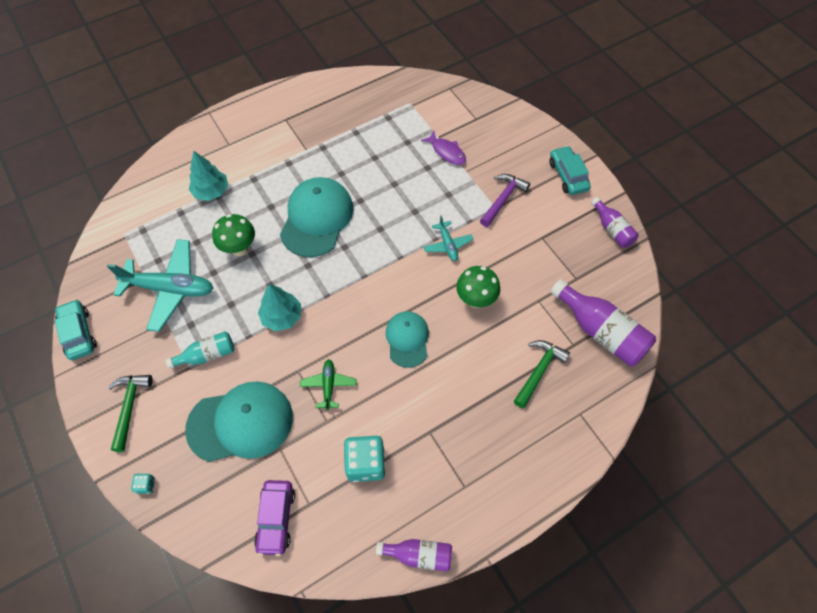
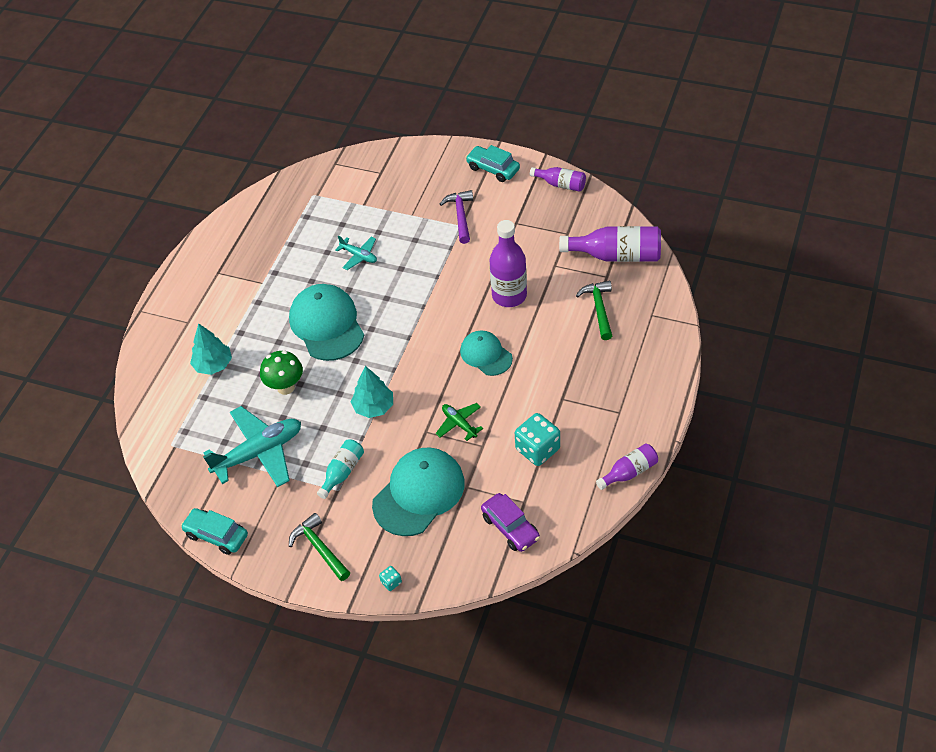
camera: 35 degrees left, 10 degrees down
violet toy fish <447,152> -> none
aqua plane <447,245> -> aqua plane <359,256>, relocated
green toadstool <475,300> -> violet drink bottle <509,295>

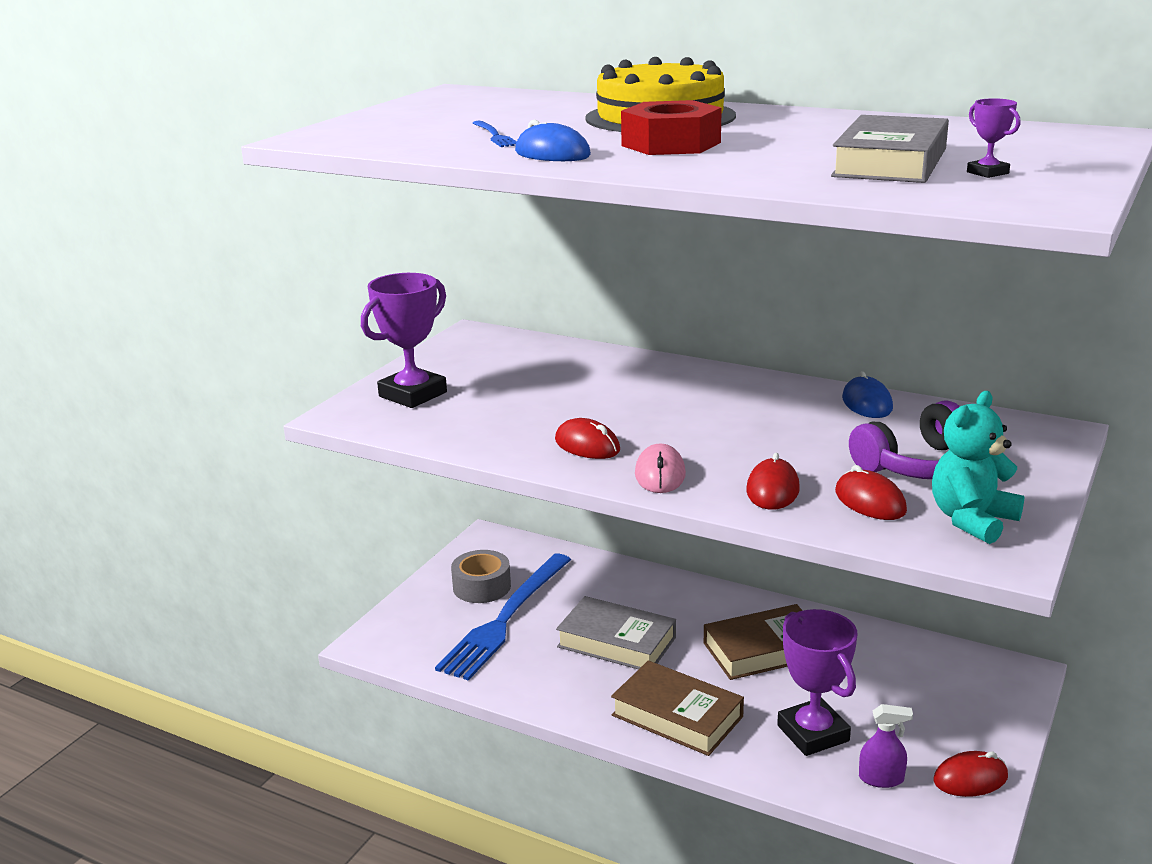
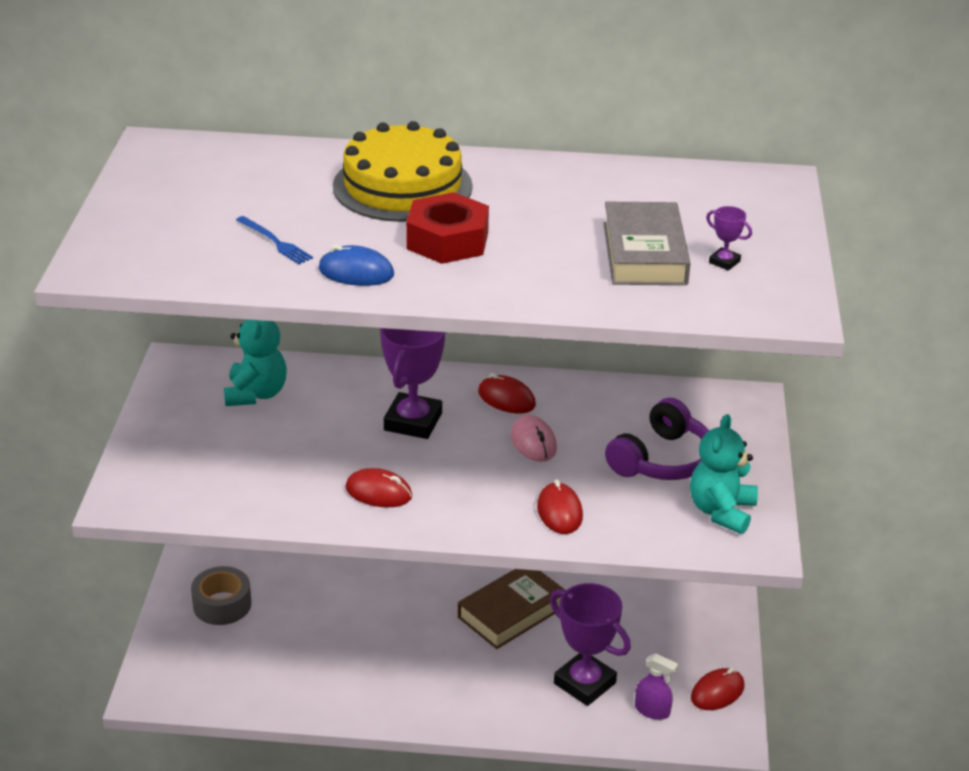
camera: 25 degrees left, 10 degrees up
violet prize cup <413,394> -> violet prize cup <413,422>, relocated
cobalt PC mouse <866,403> -> none
pink PC mouse <660,474> -> pink PC mouse <533,442>, relocated
scarlet PC mouse <870,501> -> scarlet PC mouse <506,399>, relocated
cobalt table fork <506,619> -> none
gray book <616,642> -> none
dark brown book <677,716> -> none
violet sprayer <881,778> -> violet sprayer <652,710>, 45 degrees clockwise
none -> aqua teddy bear <256,394>

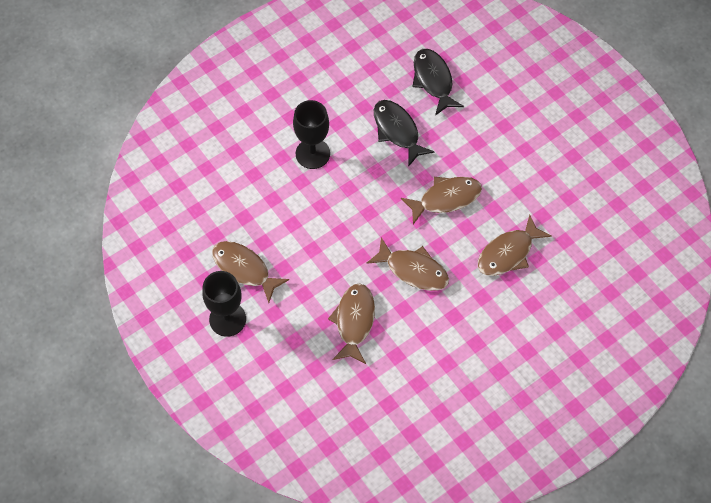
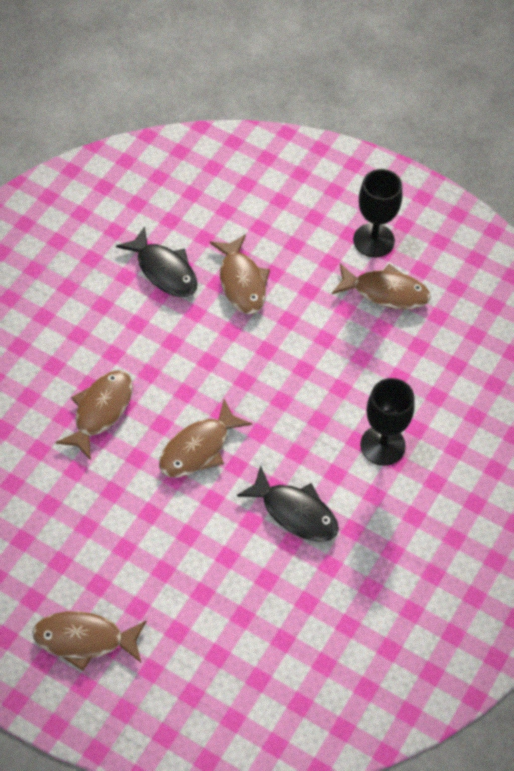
camera: 155 degrees right, 5 degrees down
jet-black toy fish <433,80> -> jet-black toy fish <164,270>, relocated
dark brown toy fish <413,270> -> dark brown toy fish <84,640>, relocated

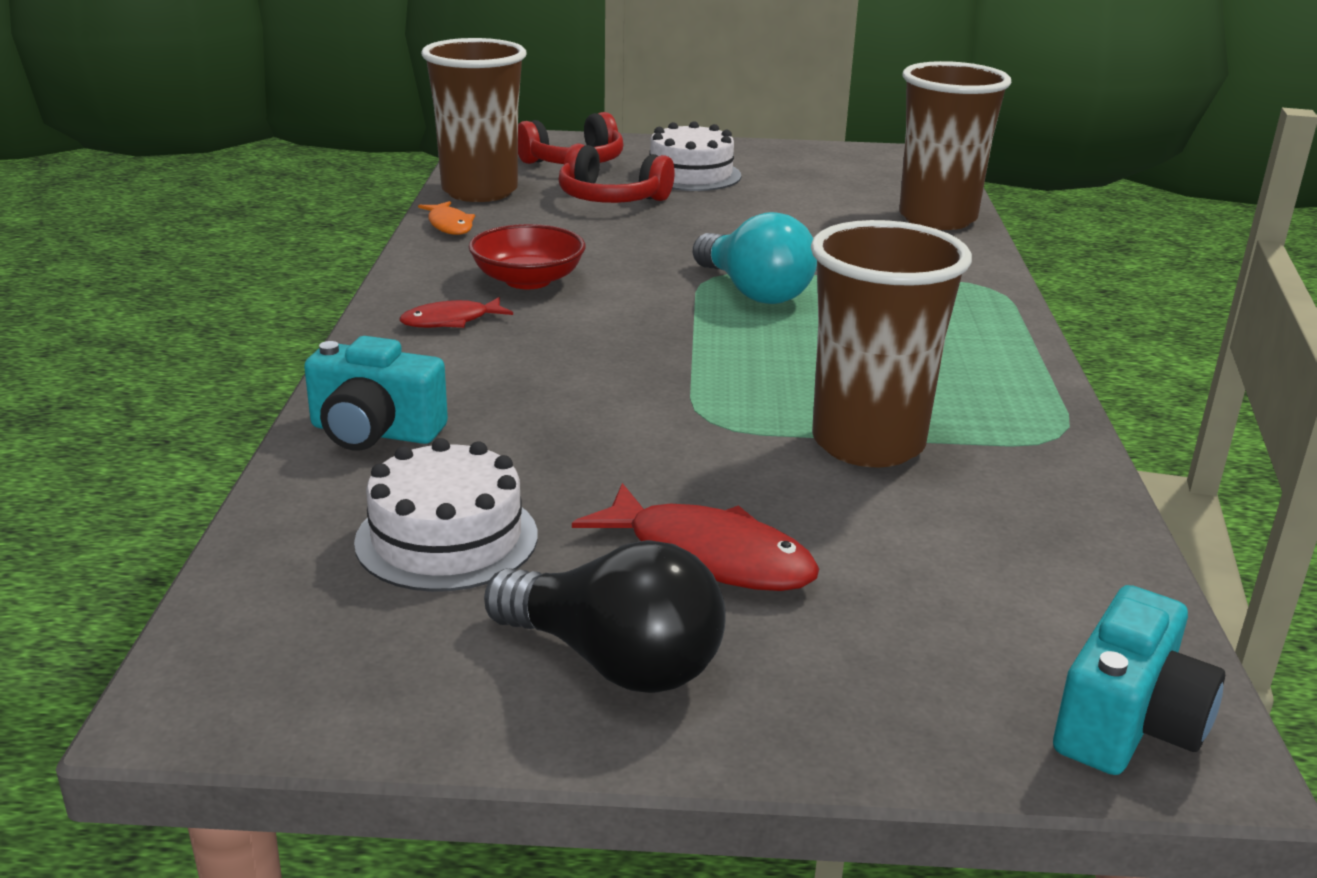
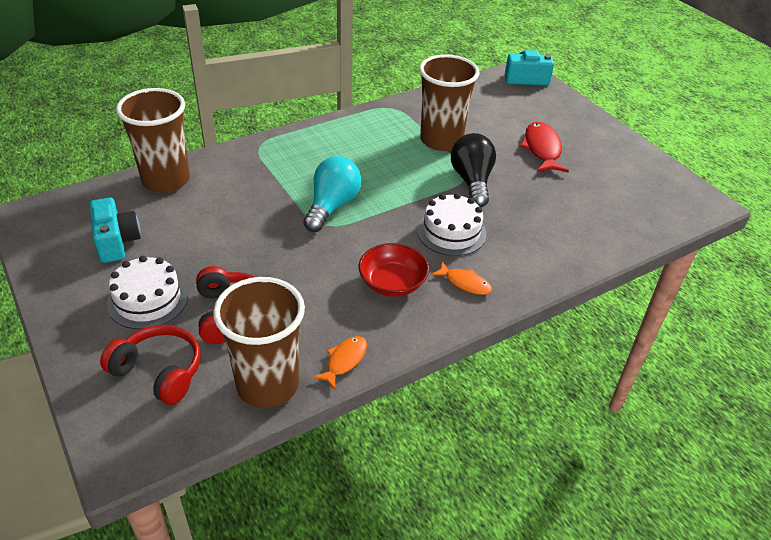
camera: 125 degrees left, 15 degrees up
scarlet toy fish <450,321> -> orange toy fish <465,283>
aqua photo camera <374,432> -> aqua photo camera <117,242>, relocated
snow-white gateau <446,538> -> snow-white gateau <451,232>, relocated
jet-black light bulb <614,662> -> jet-black light bulb <472,181>, relocated

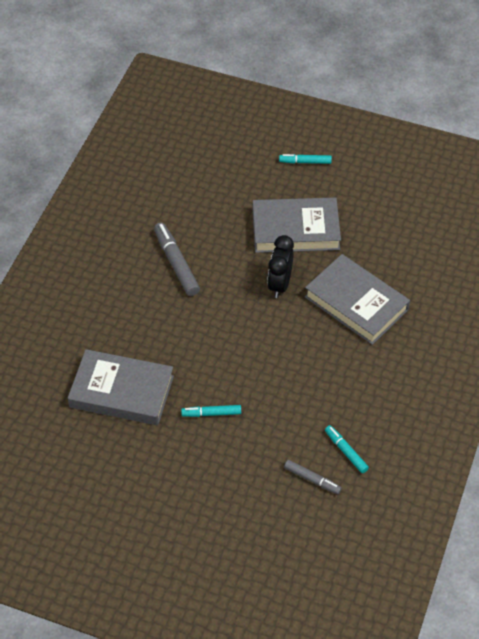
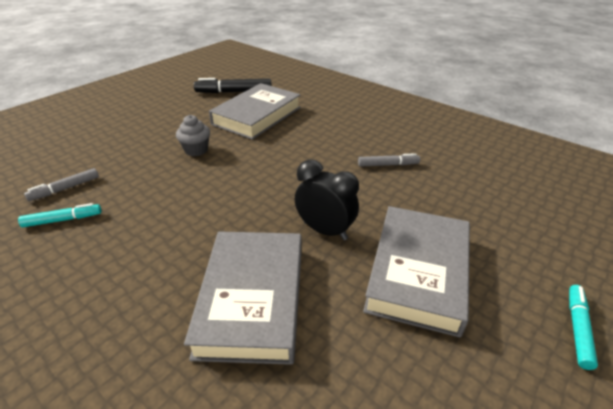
camera: 110 degrees right, 15 degrees down
gray marker pen <176,263> -> gray marker pen <388,165>, x0.60
gray book <356,303> -> gray book <252,298>, 60 degrees counterclockwise
aqua marker pen <211,413> -> gray fairy cake <196,150>
none -> jet-black marker pen <234,92>

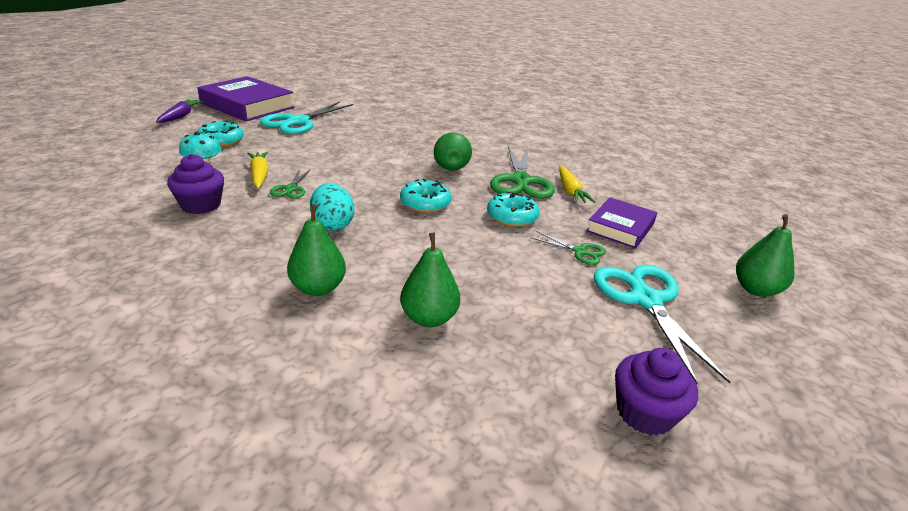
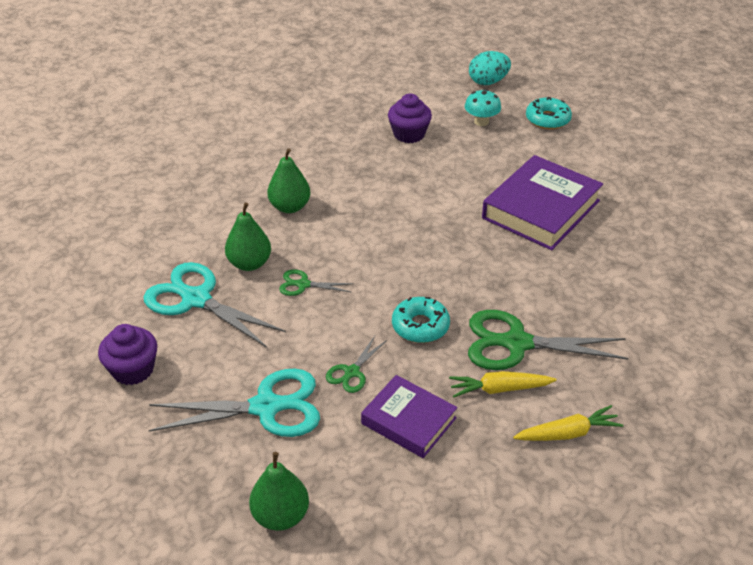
camera: 95 degrees right, 10 degrees up
violet book <247,105> -> violet book <541,209>, relocated
violet toy carrot <180,116> -> none
aqua scissors <298,122> -> aqua scissors <196,299>, relocated
green pear <451,166> -> none
yellow toy carrot <259,175> -> yellow toy carrot <567,433>, relocated
green scissors <291,189> -> green scissors <303,284>, relocated
aqua donut <425,203> -> none
aqua toy egg <332,224> -> aqua toy egg <488,82>, relocated

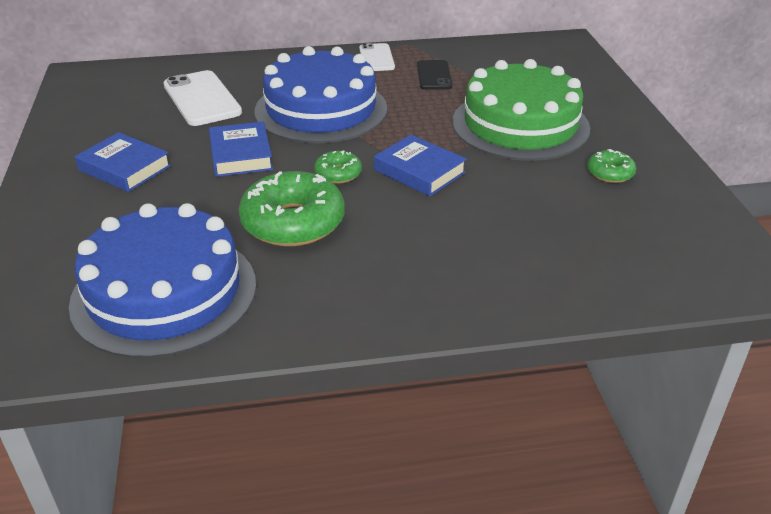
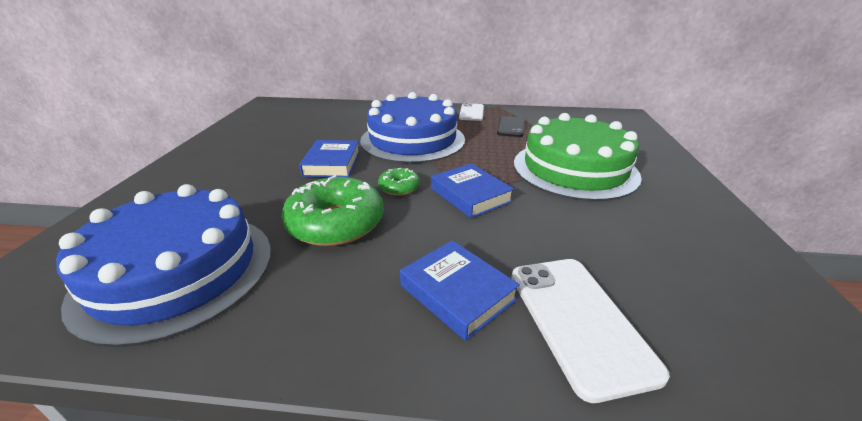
camera: 15 degrees right, 5 degrees down
snow-white phone <201,99> -> snow-white phone <578,320>, relocated
cobalt book <125,168> -> cobalt book <457,292>, relocated
green donut <610,173> -> none

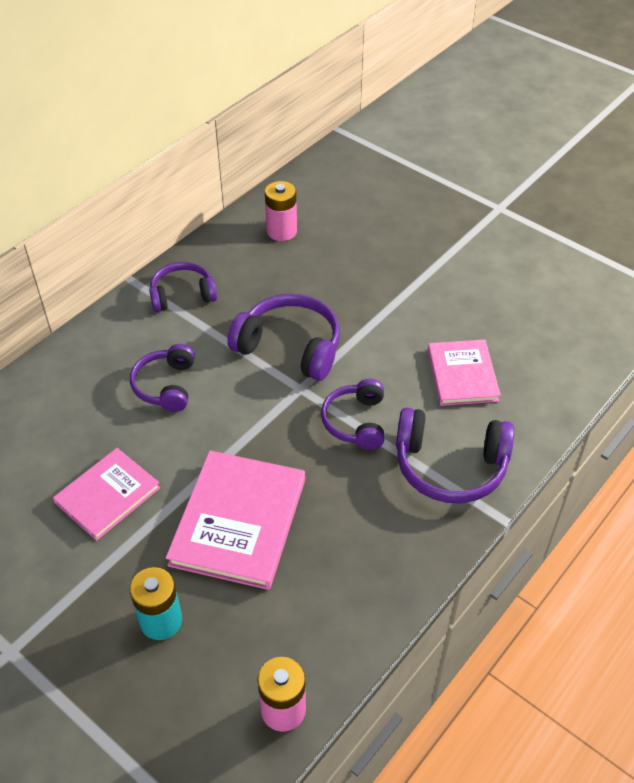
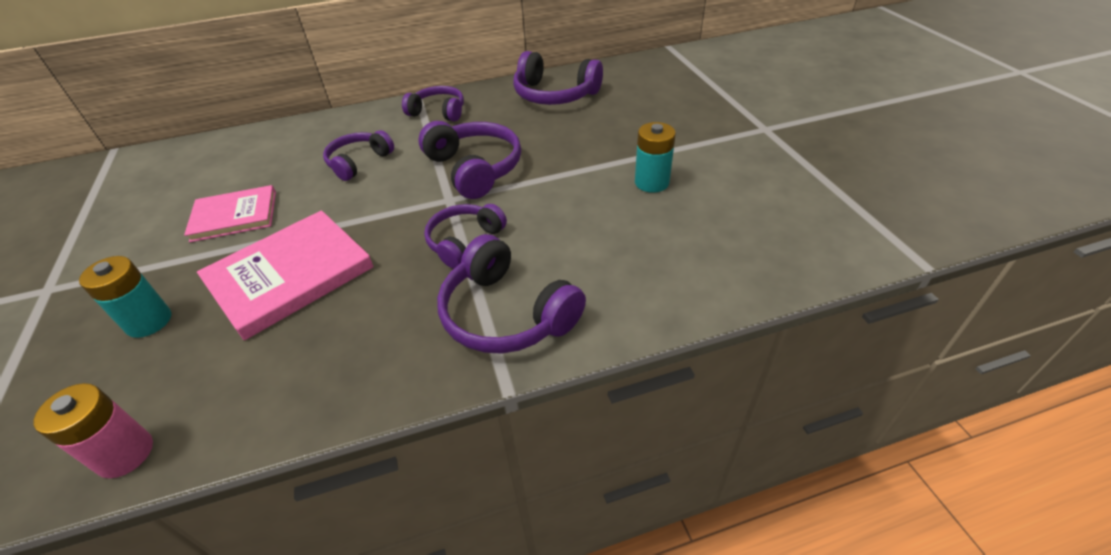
camera: 35 degrees right, 5 degrees down
pink battery <281,231> -> violet over-ear headphones <554,95>
pink book <462,375> -> none
none -> aqua battery <651,182>

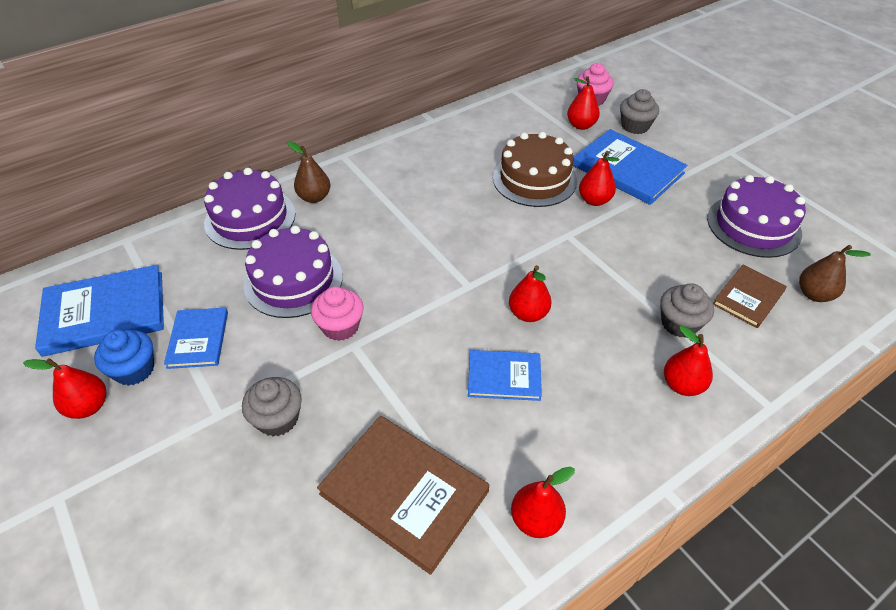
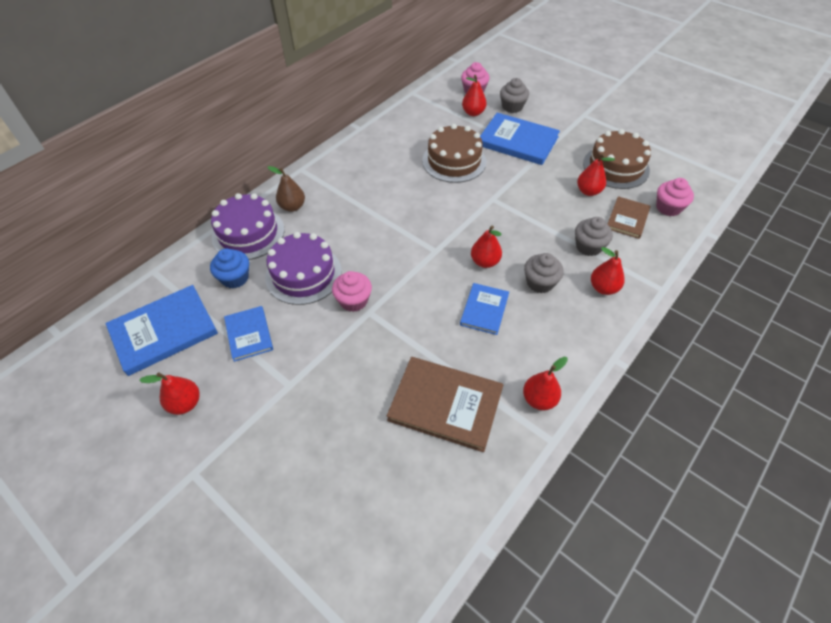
camera: 15 degrees left, 5 degrees up
scarlet pear <594,200> -> scarlet pear <588,191>, relocated
violet gateau <753,225> -> dark brown gateau <616,167>
dark brown pear <814,294> -> pink fairy cake <668,208>
cobalt fairy cake <134,369> -> cobalt fairy cake <235,278>, relocated
cobalt book <504,376> -> cobalt book <484,310>, 60 degrees counterclockwise
gray fairy cake <277,418> -> gray fairy cake <540,282>, relocated

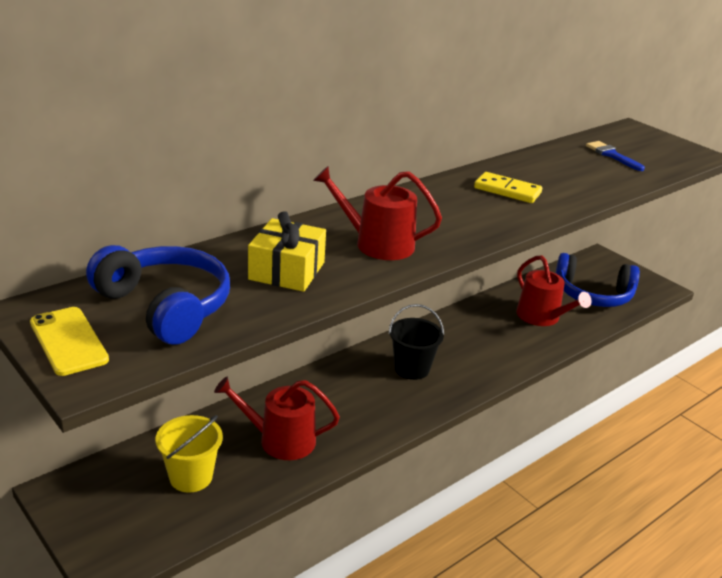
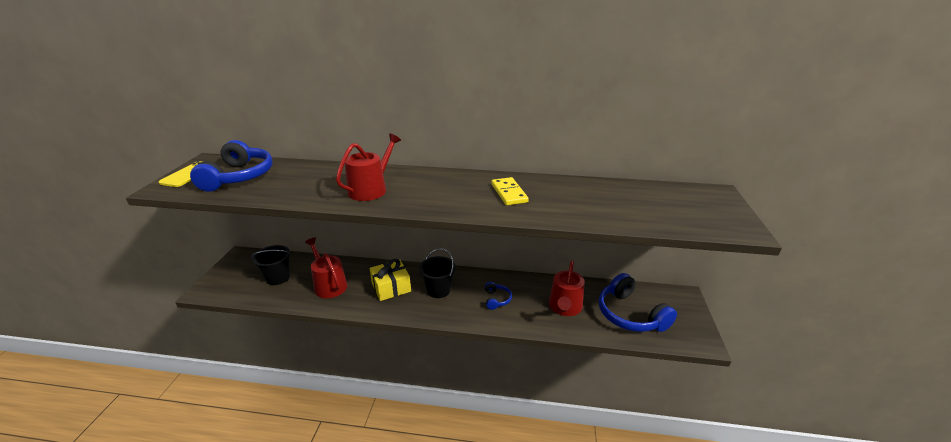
camera: 50 degrees right, 0 degrees up
cobalt paintbrush <611,155> -> none
scarlet watering pot <377,244> -> scarlet watering pot <371,189>, 60 degrees clockwise
yellow present <287,271> -> yellow present <391,287>, relocated
yellow sand bucket <191,477> -> jet-black sand bucket <278,278>
none -> cobalt over-ear headphones <497,299>

